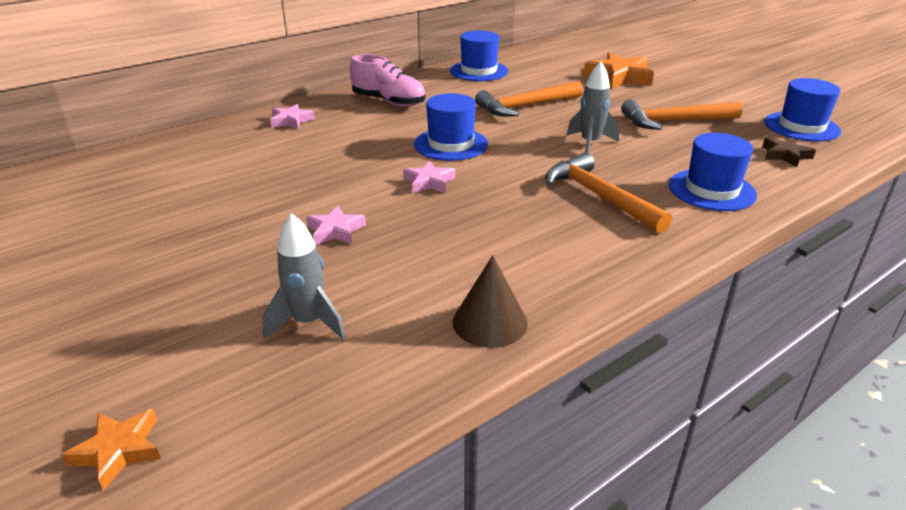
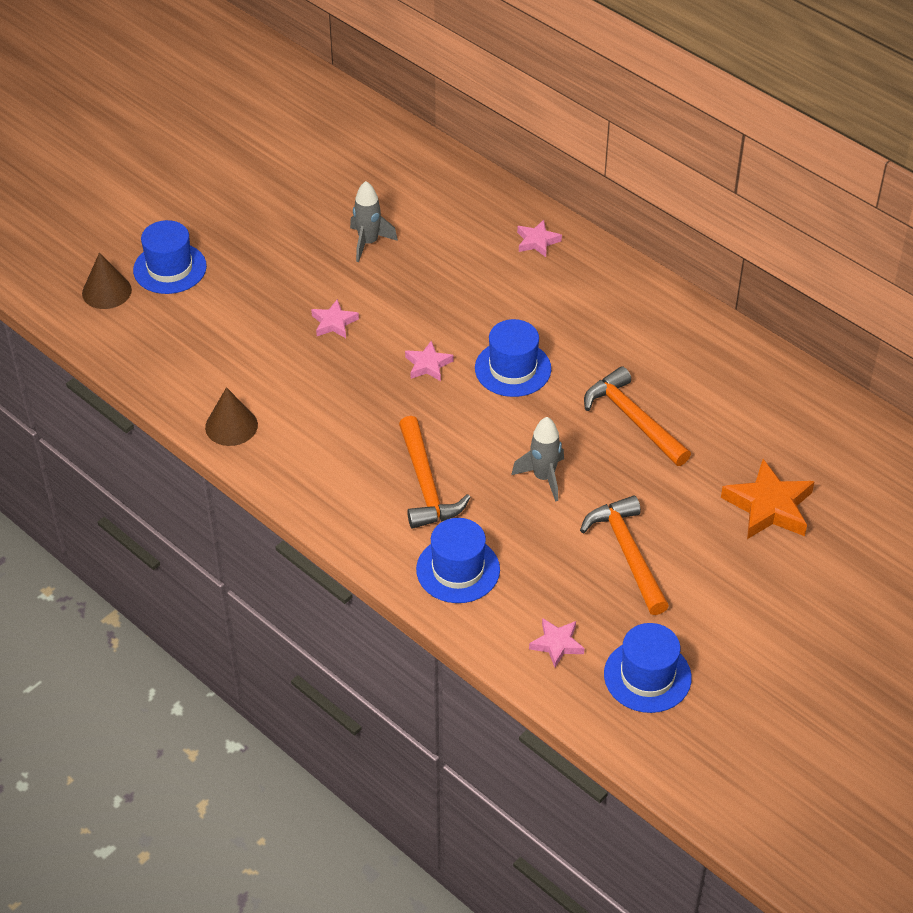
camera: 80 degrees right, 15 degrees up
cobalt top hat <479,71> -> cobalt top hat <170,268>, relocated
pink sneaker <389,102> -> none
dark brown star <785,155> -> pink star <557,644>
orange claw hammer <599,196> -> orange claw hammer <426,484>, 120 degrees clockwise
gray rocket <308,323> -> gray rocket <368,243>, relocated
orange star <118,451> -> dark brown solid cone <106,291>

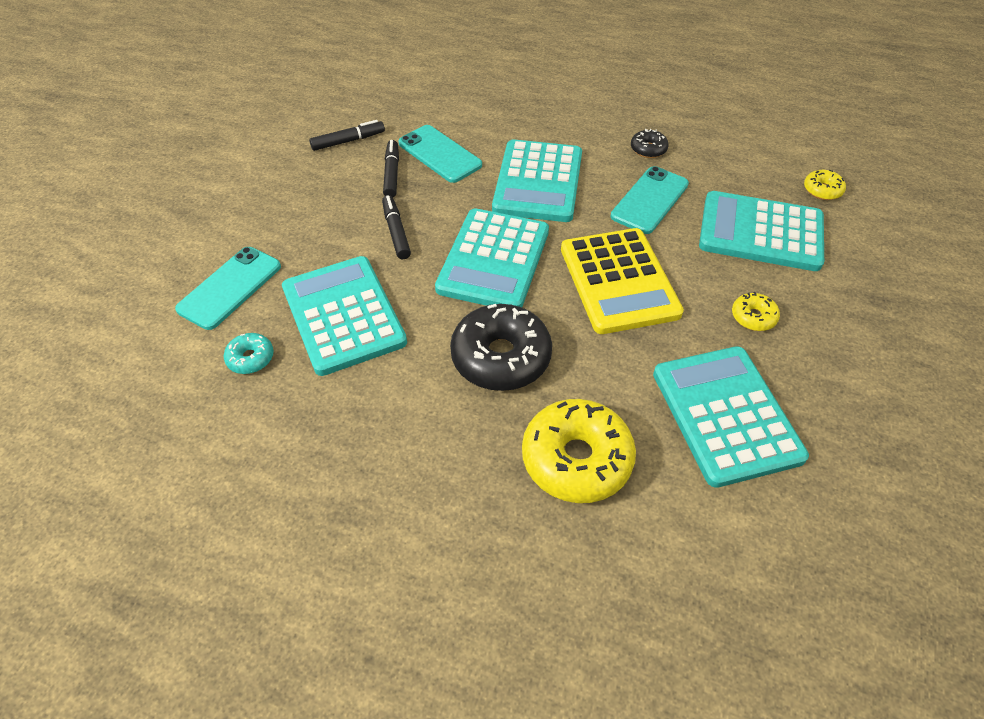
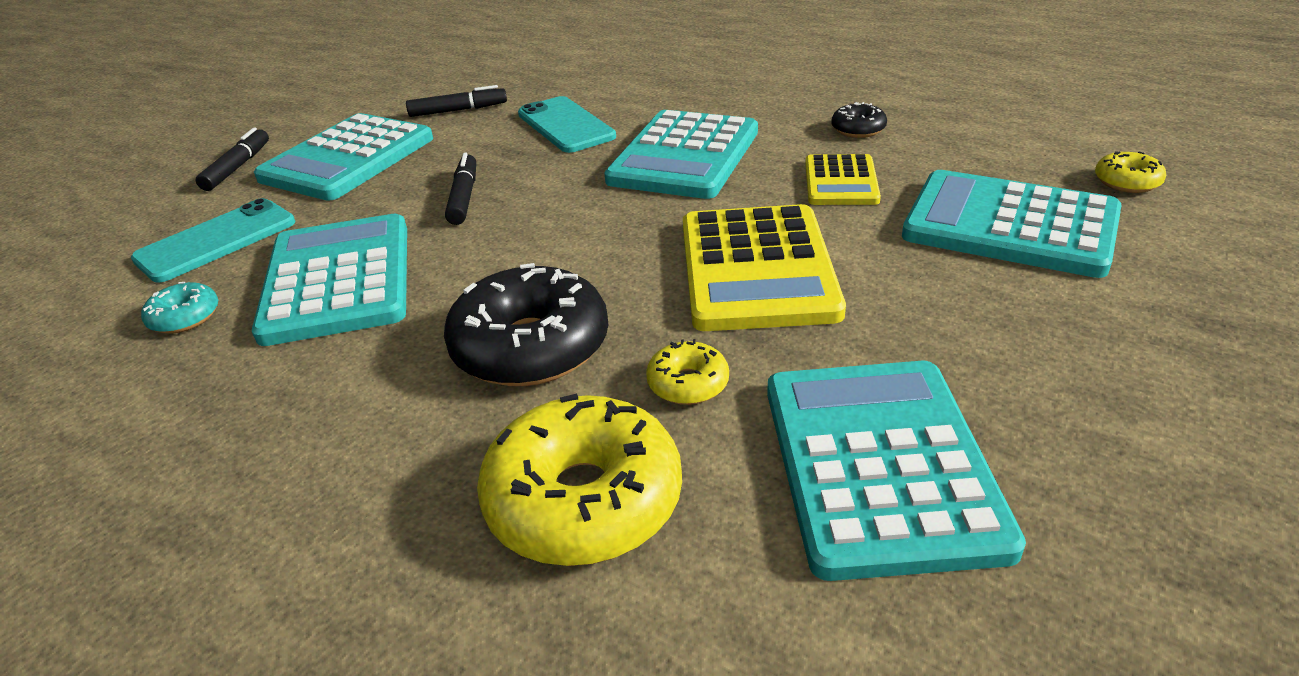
camera: 15 degrees right, 15 degrees down
jet-black marker pen <391,174> -> jet-black marker pen <237,167>, relocated
aqua phone <650,200> -> yellow adding machine <841,181>
aqua adding machine <494,260> -> aqua adding machine <348,159>, relocated
yellow donut <753,317> -> yellow donut <688,383>, relocated

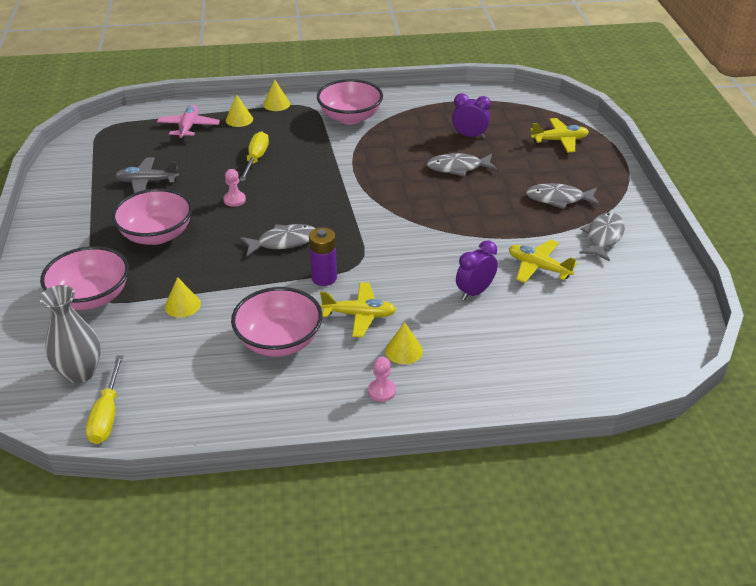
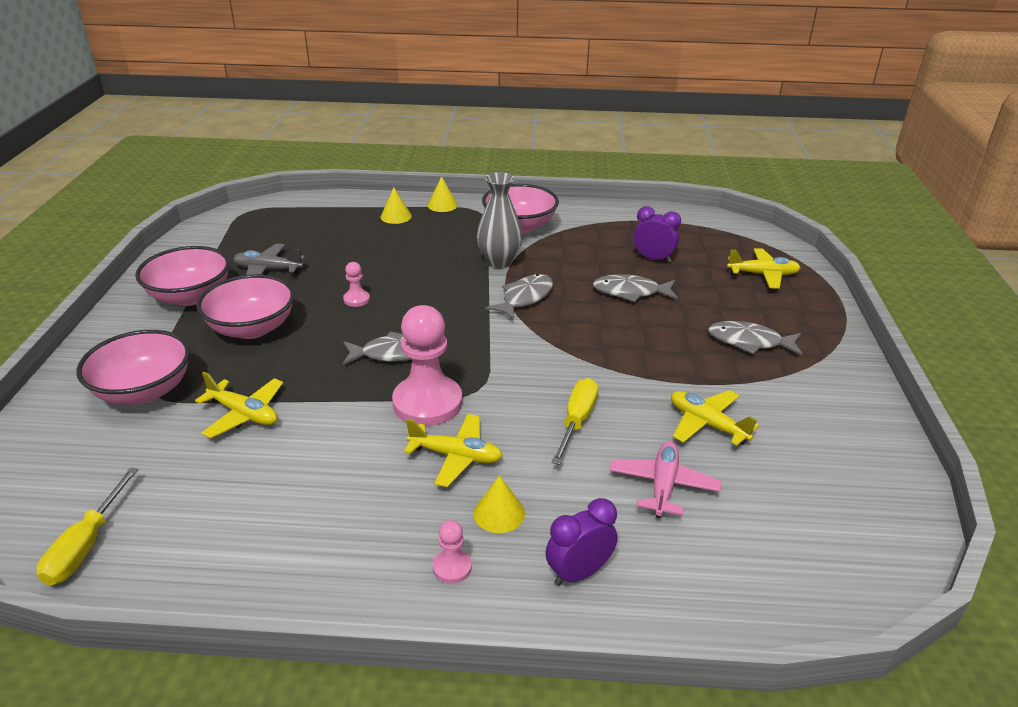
camera: 10 degrees right, 5 degrees down
pink plane <189,127> -> pink plane <663,485>, relocated
yellow hand screwdriver <256,159> -> yellow hand screwdriver <577,421>, relocated
gray toy fish <603,237> -> gray toy fish <525,298>, relocated
violet battery <324,278> -> pink game pawn <427,403>
violet clock <474,292> -> violet clock <579,573>, relocated
yellow solid cone <182,305> -> yellow plane <244,414>
gray tall vase <80,373> -> gray tall vase <499,262>, relocated
pink serving bowl <279,341> -> pink serving bowl <190,296>, relocated

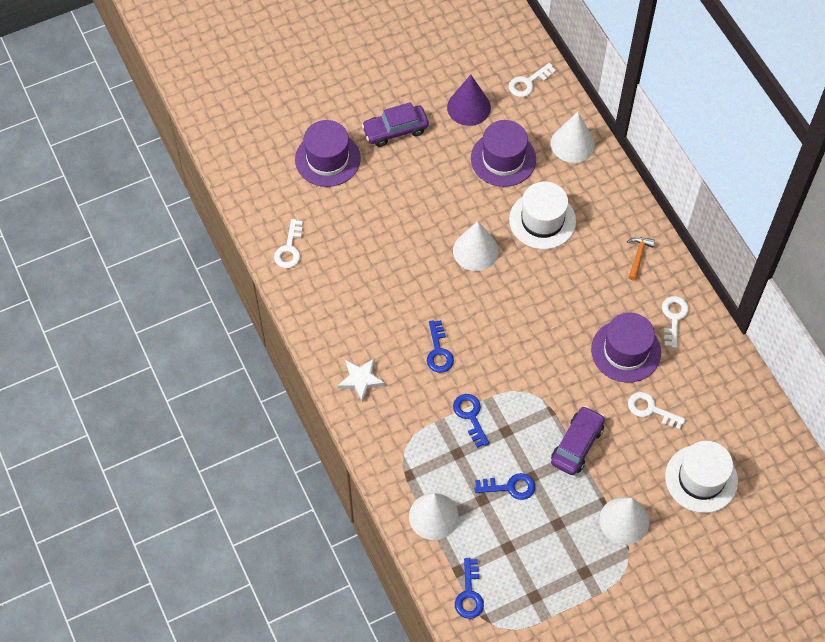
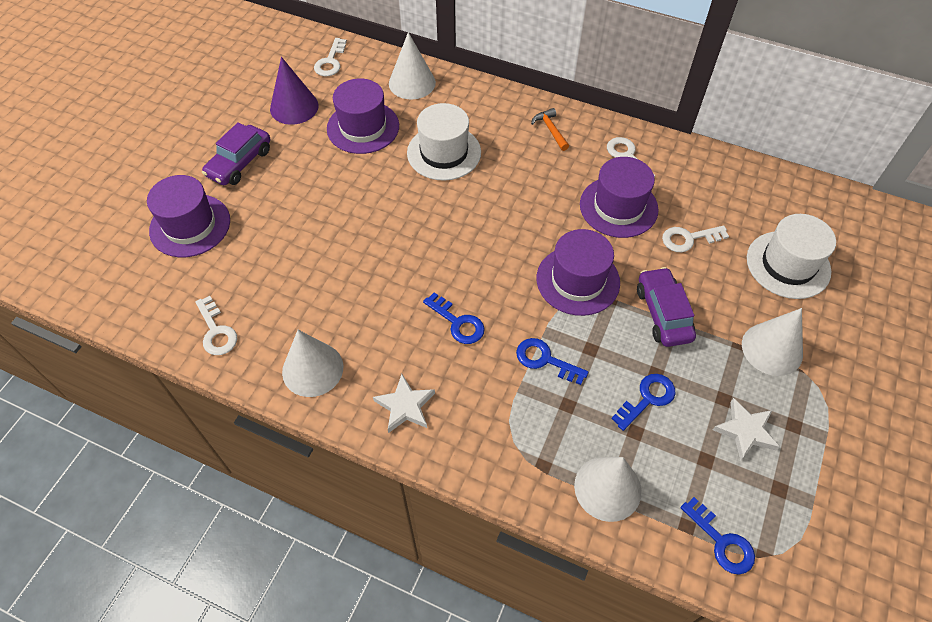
camera: 40 degrees left, 5 degrees down
snow-white solid cone <475,250> -> snow-white solid cone <312,369>, relocated
none -> violet top hat <578,280>
none -> snow-white star <745,431>

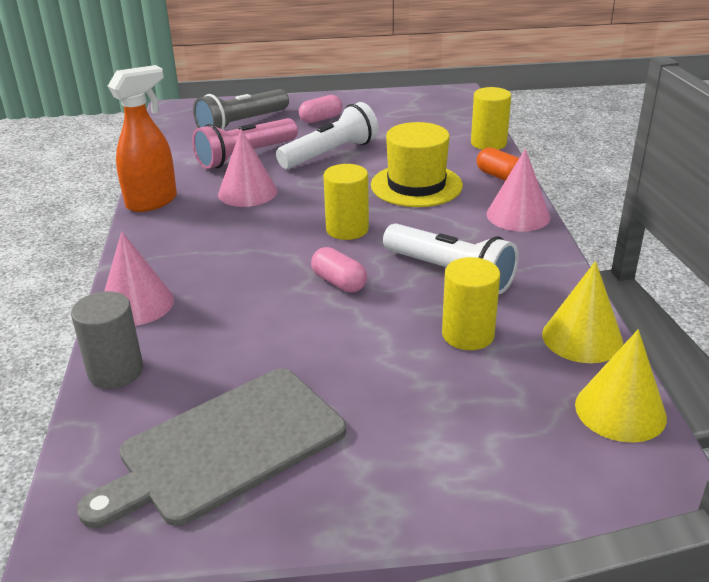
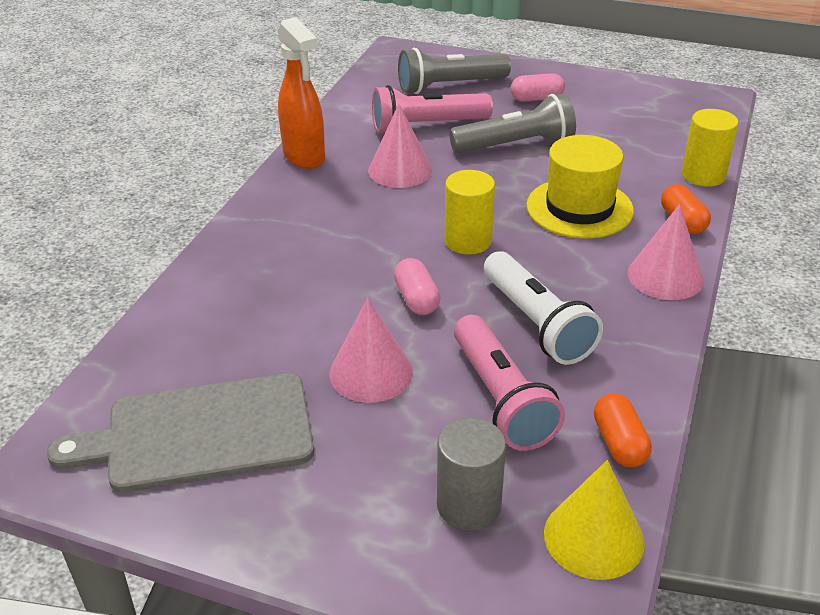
camera: 25 degrees right, 5 degrees up
orange sprayer <152,202> -> orange sprayer <304,157>, 75 degrees clockwise
snow-white flashlight <330,153> -> gray flashlight <516,145>
pink solid cone <137,304> -> pink solid cone <371,373>, relocated
yellow cylinder shape <468,335> -> pink flashlight <501,399>
yellow solid cone <582,338> -> orange pill shape <619,443>
gray cylinder shape <115,371> -> gray cylinder shape <469,505>, relocated

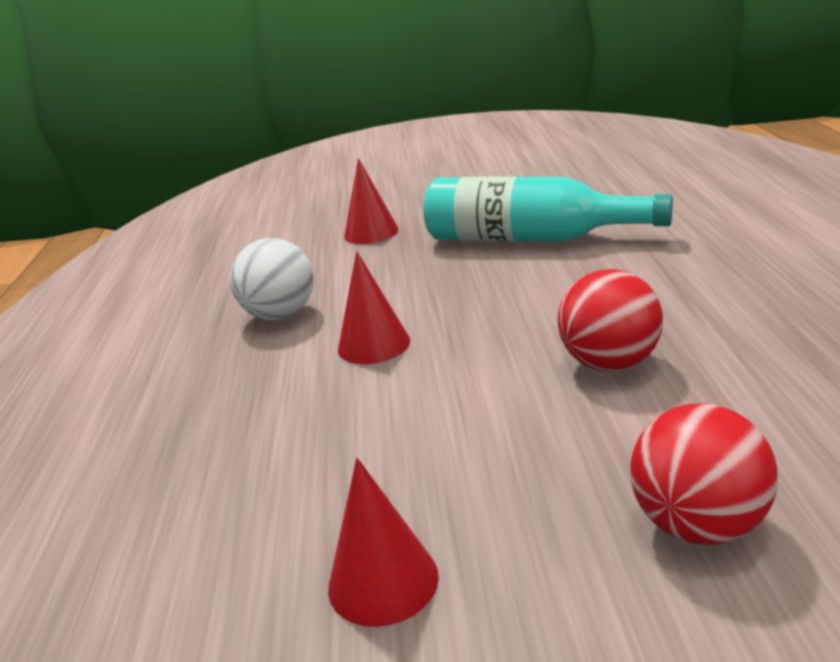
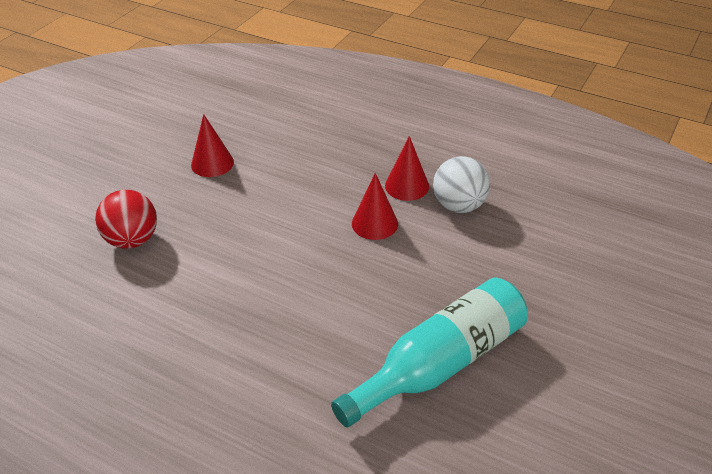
camera: 120 degrees right, 15 degrees up
scarlet solid cone <371,232> -> scarlet solid cone <407,186>, relocated
scarlet sphere <610,363> -> none

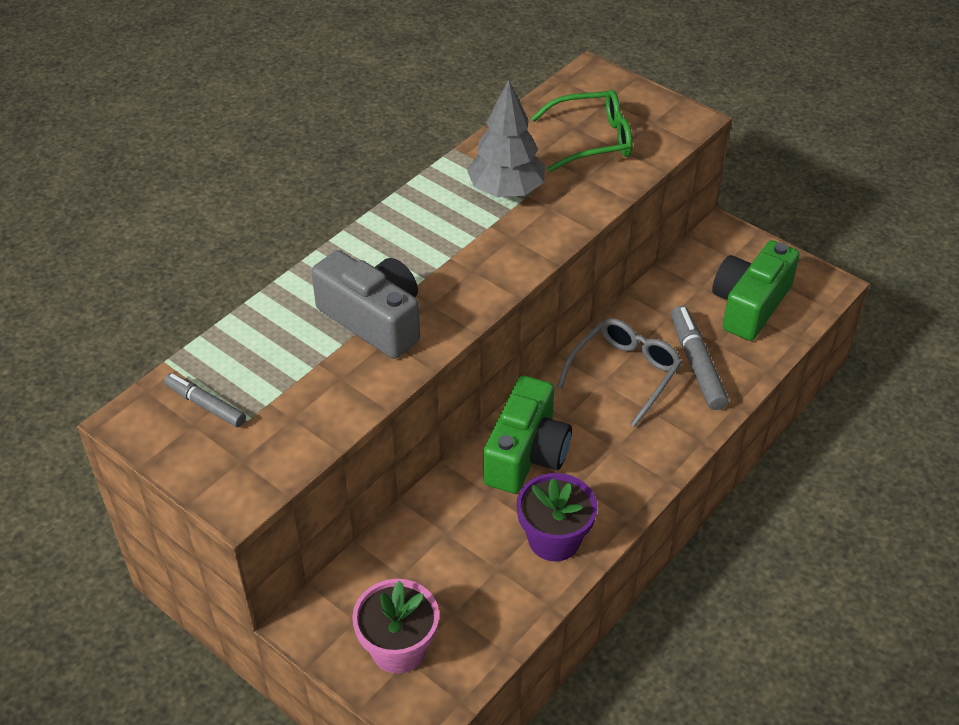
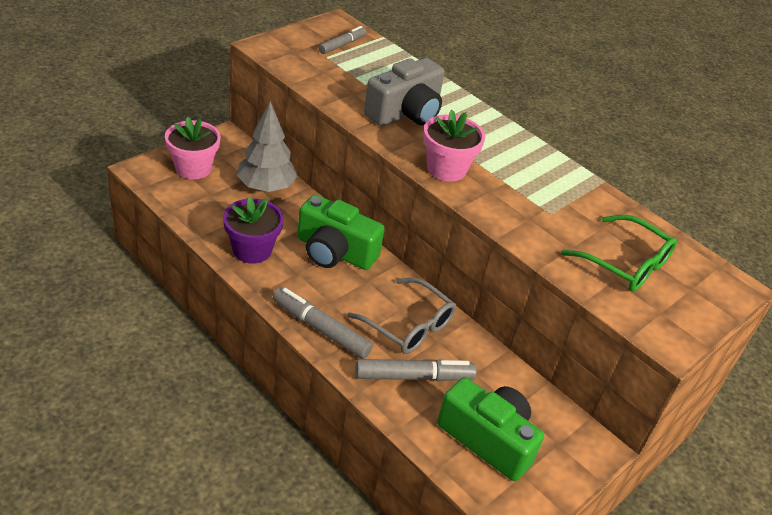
camera: 90 degrees right, 5 degrees down
gray fir tree <506,191> -> gray fir tree <266,187>, relocated
green glasses <592,140> -> green glasses <626,264>, 45 degrees counterclockwise
none -> pink plant pot <446,169>
none -> gray marker pen <320,329>

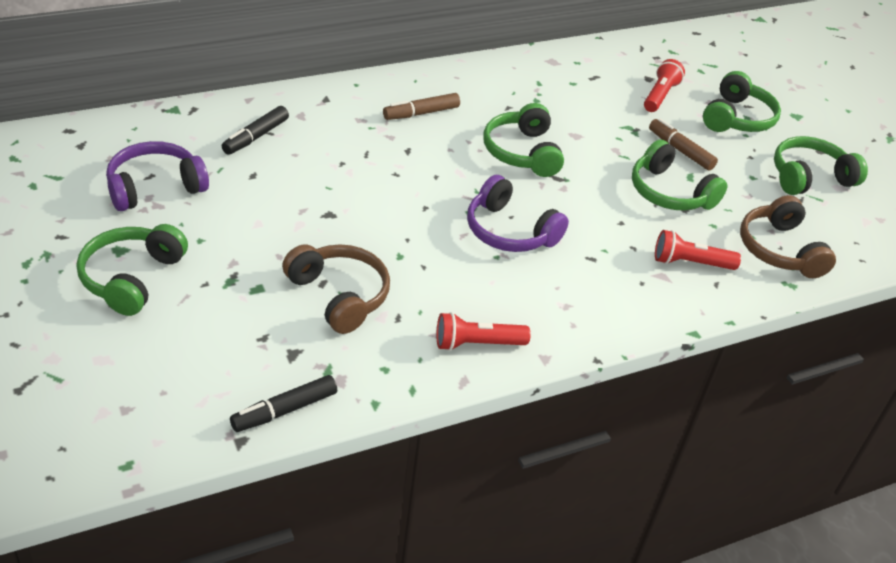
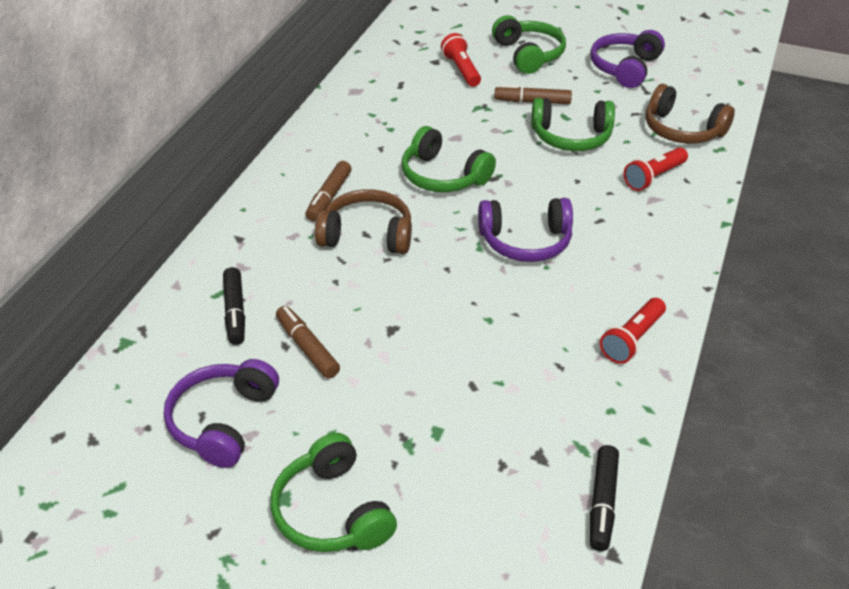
camera: 40 degrees left, 0 degrees up
green over-ear headphones <809,177> -> violet over-ear headphones <625,68>
dark brown over-ear headphones <339,295> -> dark brown over-ear headphones <367,235>, relocated
none -> dark brown marker pen <307,348>

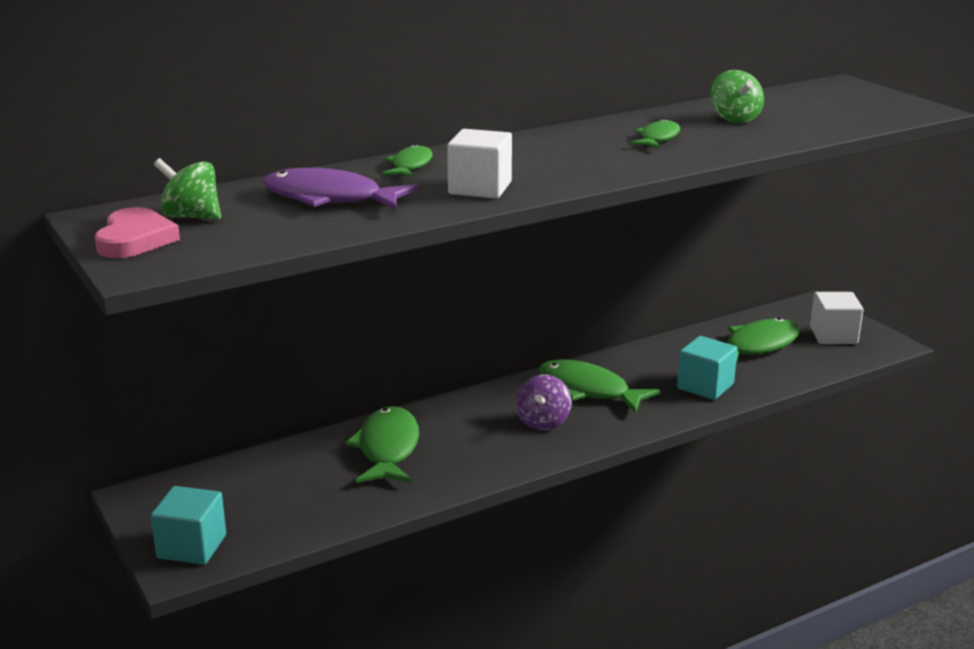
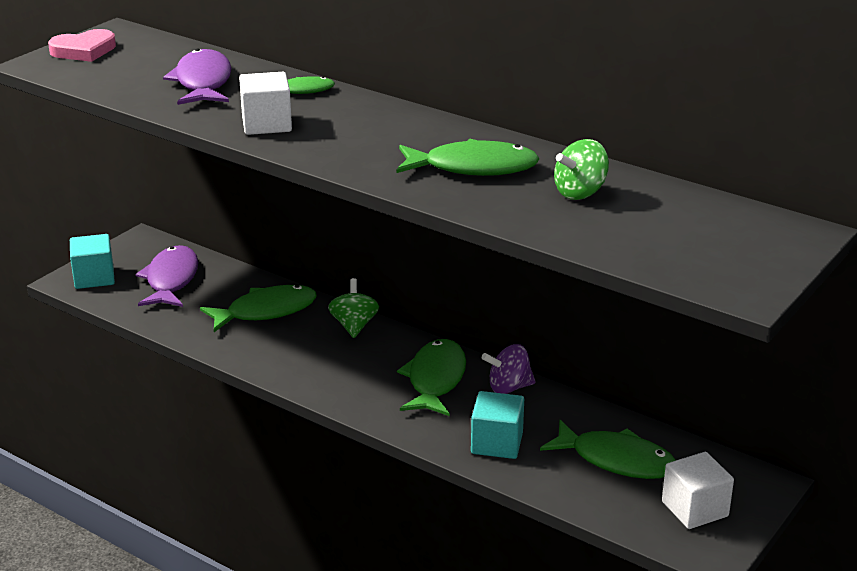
camera: 65 degrees right, 5 degrees up
green toy fish <658,138> -> green toy fish <473,167>, x1.73
green spinning top <191,217> -> green spinning top <354,325>, relocated
violet spinning top <543,422> -> violet spinning top <509,387>, relocated
none -> violet toy fish <171,280>

